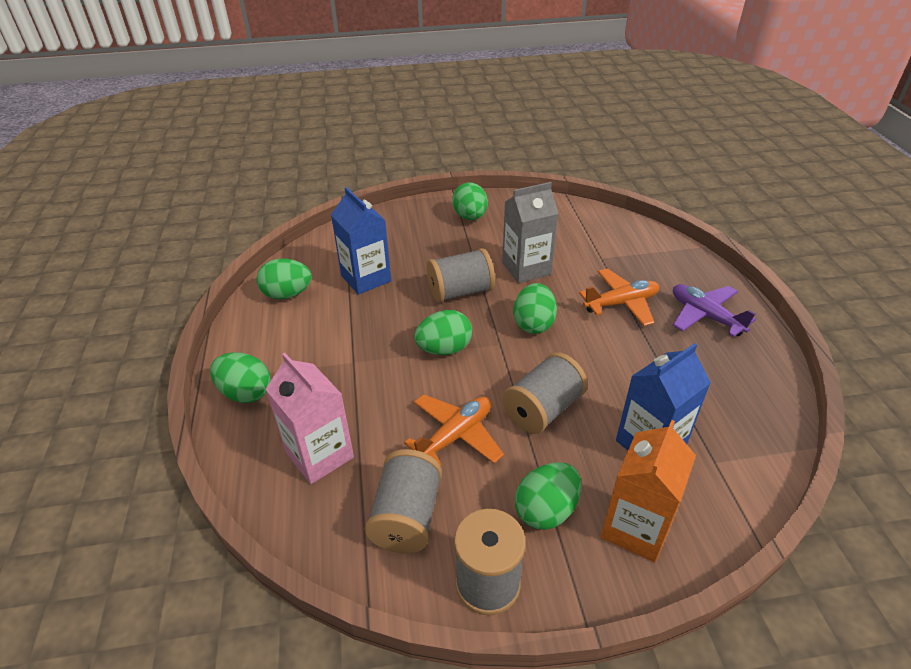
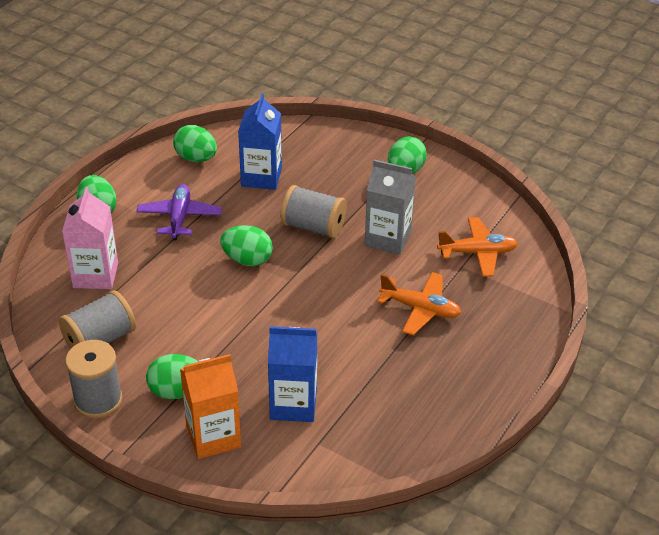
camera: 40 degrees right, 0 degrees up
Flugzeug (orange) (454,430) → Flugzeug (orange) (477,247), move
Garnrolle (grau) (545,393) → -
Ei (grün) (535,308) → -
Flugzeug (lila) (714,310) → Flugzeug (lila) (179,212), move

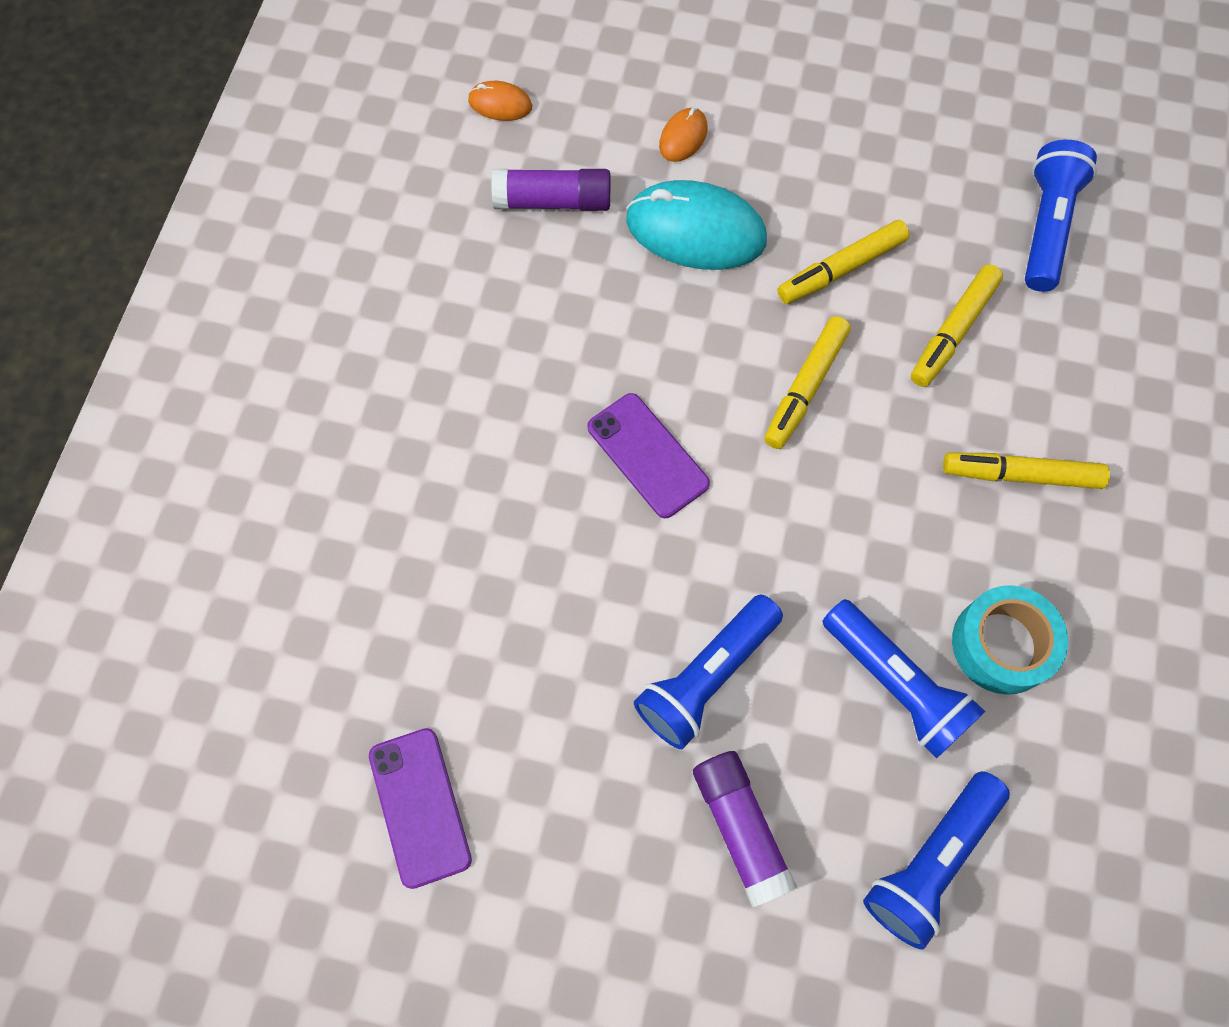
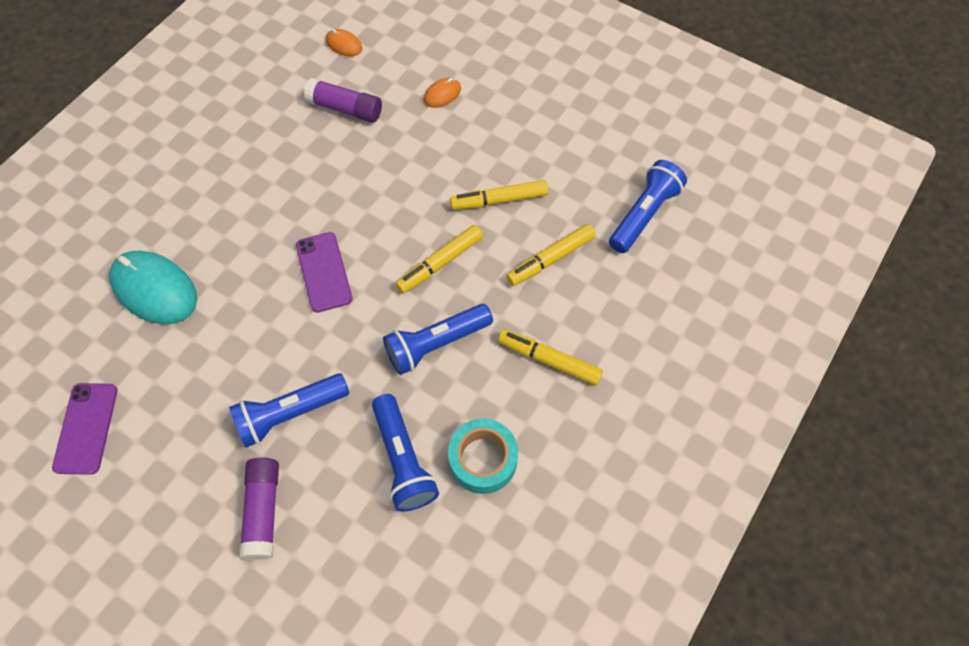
camera: 20 degrees right, 5 degrees down
Computermaus (türkis) (696,225) → Computermaus (türkis) (153,287), move
Taschenlampe (blau) (936,860) → Taschenlampe (blau) (438,339), move

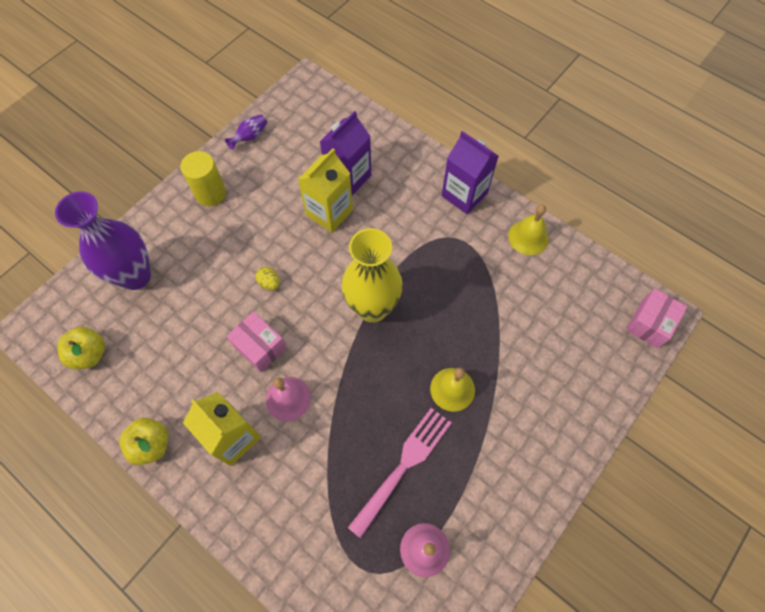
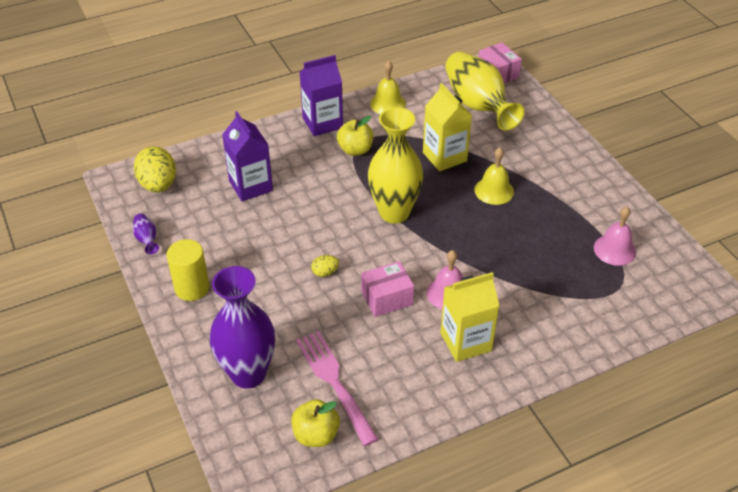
camera: 65 degrees left, 20 degrees down
Apfel (gelb) (143,441) → Apfel (gelb) (355,136), move
Getränkekarton (gelb) (325,190) → Getränkekarton (gelb) (447,127), move
Gabel (rosa) (399,473) → Gabel (rosa) (337,388), move
- → Ei (gelb) (155,169)
- → Vase (gelb) (485,91)

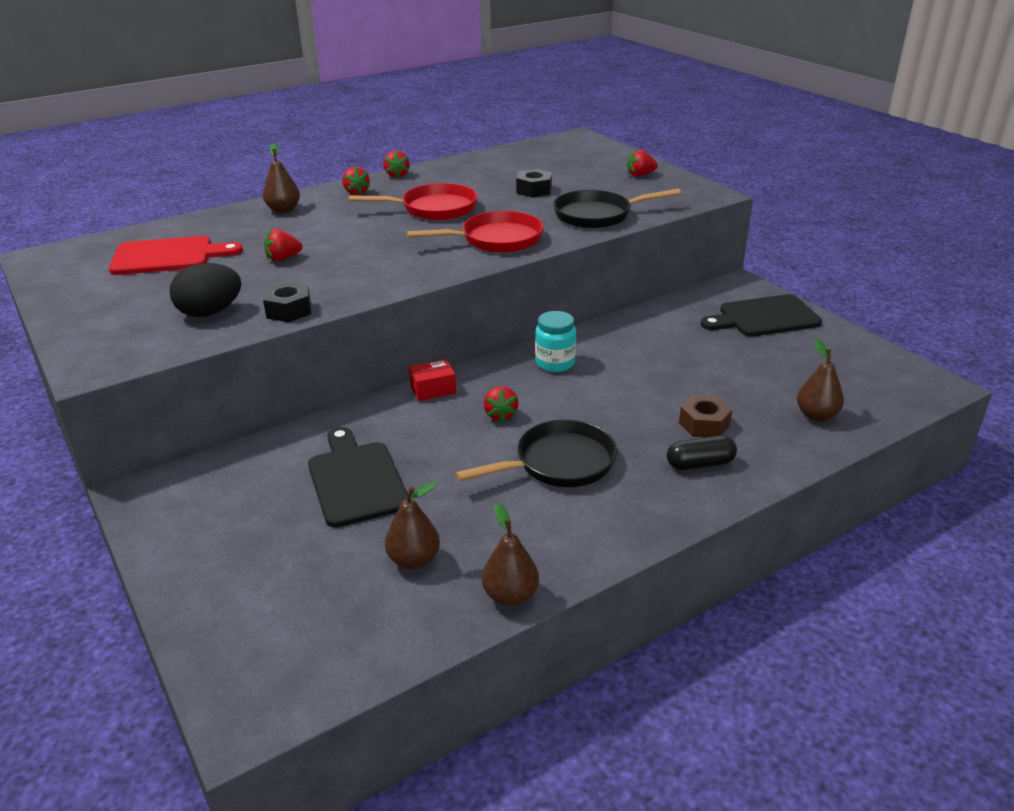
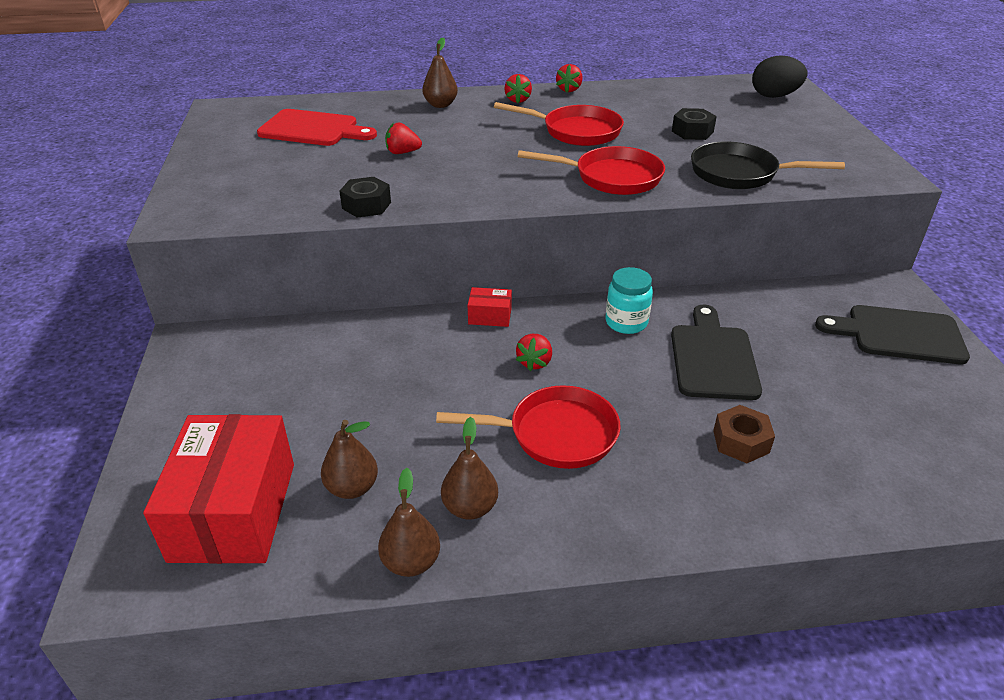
camera: 25 degrees right, 5 degrees up
Ei (schwarz) (205,290) → Ei (schwarz) (780,76), move
Schneidebrett (schwarz) (358,477) → Schneidebrett (schwarz) (716,352), move
Pfanne (schwarz) (536,453) → Pfanne (rot) (528,427)
Erdbeere (rot) (642,162) → -
Kapsel (schwarz) (702,452) → -
Birne (braun) (820,380) → Birne (braun) (469,468), move
- → Schachtel (rot) (218,489)

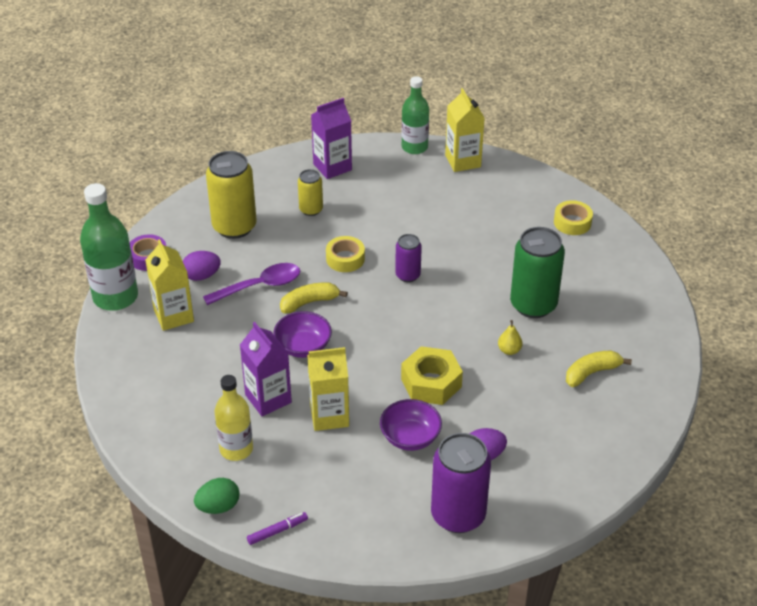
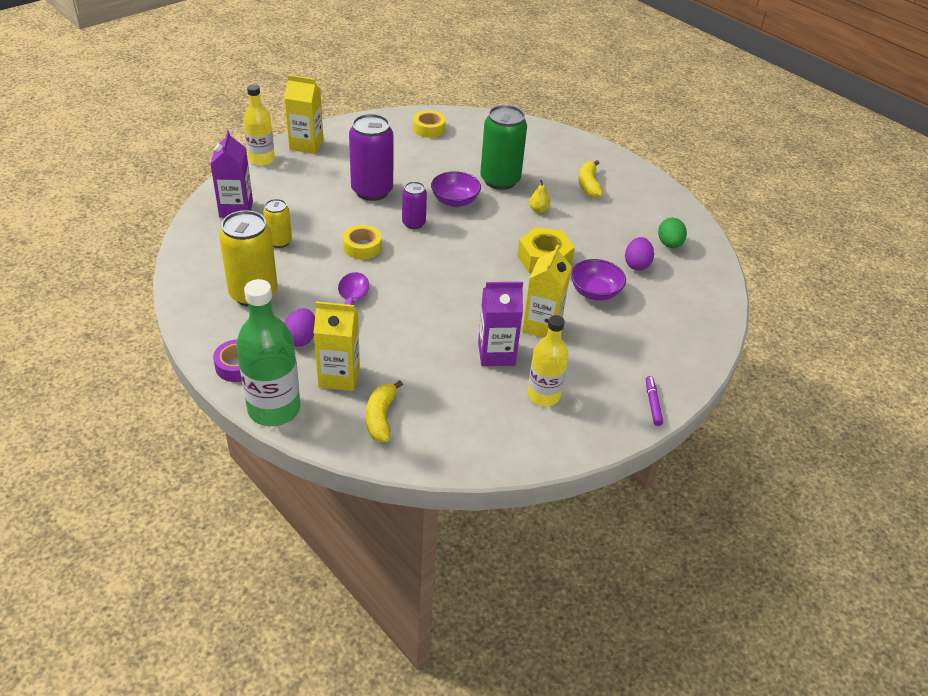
camera: 65 degrees left, 0 degrees up
Ei (grün) (216,496) → Ei (grün) (672,233), move
Schüssel (lila) (302,334) → Schüssel (lila) (456,189), move
Banane (gelb) (314,298) → Banane (gelb) (384,411), move
Flasche (grün) (415,115) → Flasche (gelb) (259,125)
Dose (lila) (461,483) → Dose (lila) (371,157), move

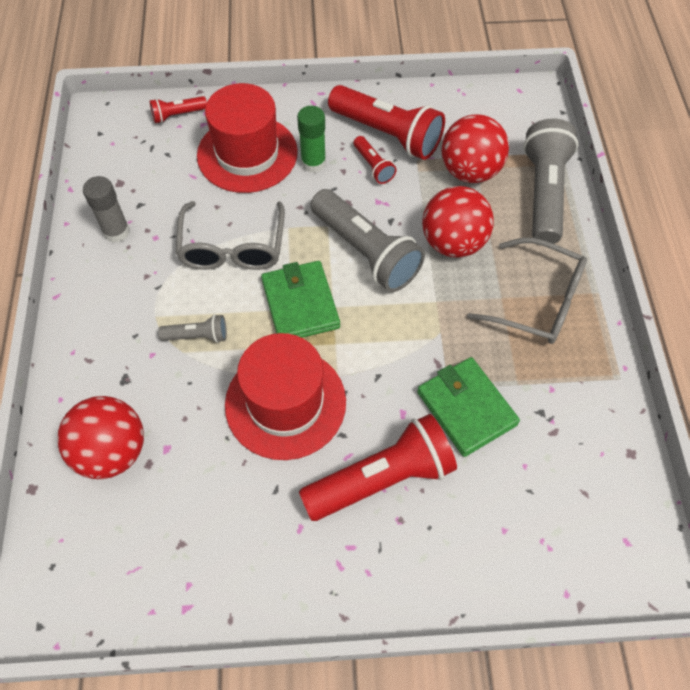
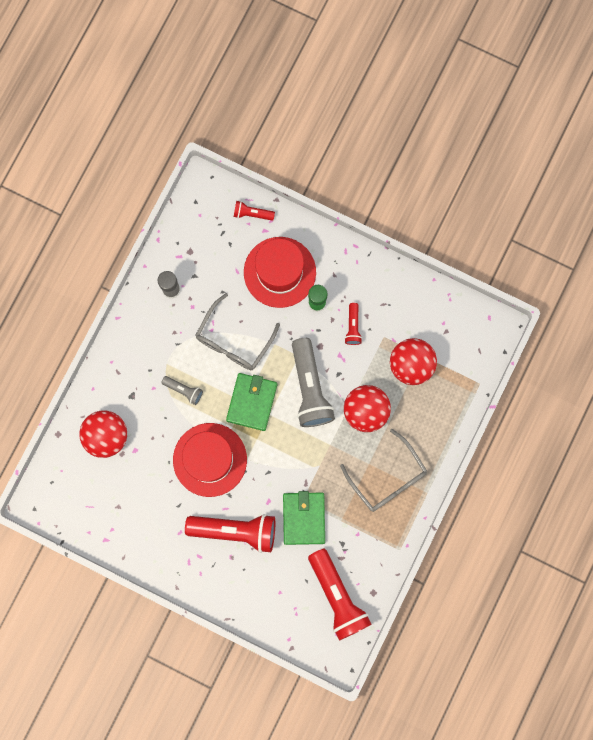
camera: 30 degrees right, 20 degrees up
Taschenlampe (rot) (386,122) → Taschenlampe (rot) (339,594), move
Taschenlampe (grau) (551,181) → -

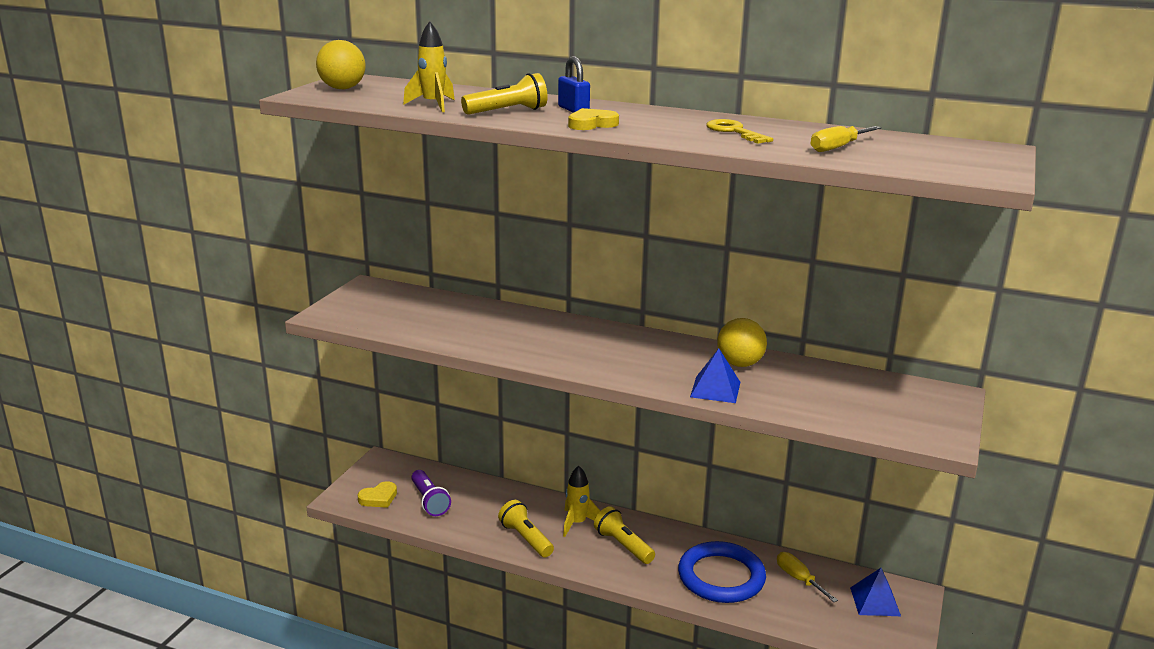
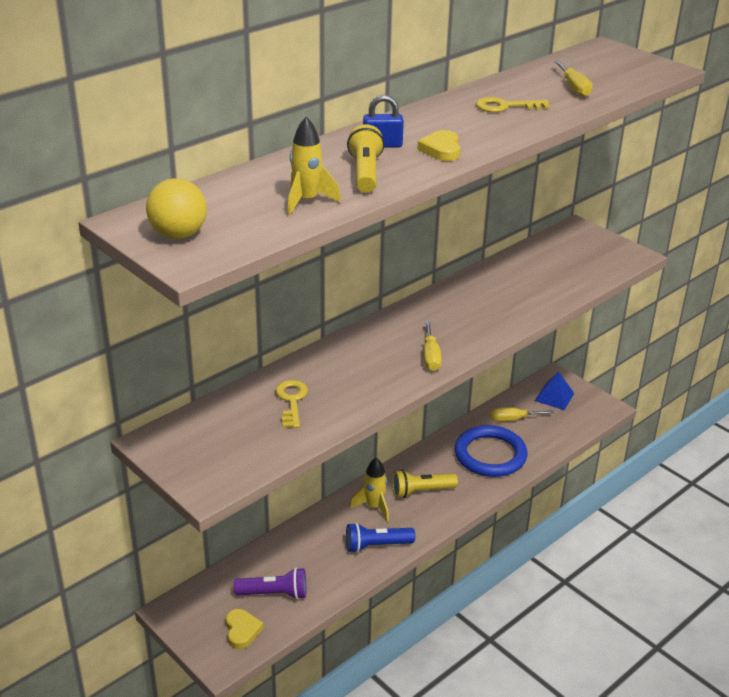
camera: 65 degrees left, 10 degrees up
Taschenlampe (gelb) (526,528) → Taschenlampe (blau) (380,538)
Pyramide (blau) (715,376) → -
Ball (gelb) (742,342) → -
- → Schlüssel (gelb) (291,404)
- → Schraubenzieher (gelb) (433,346)

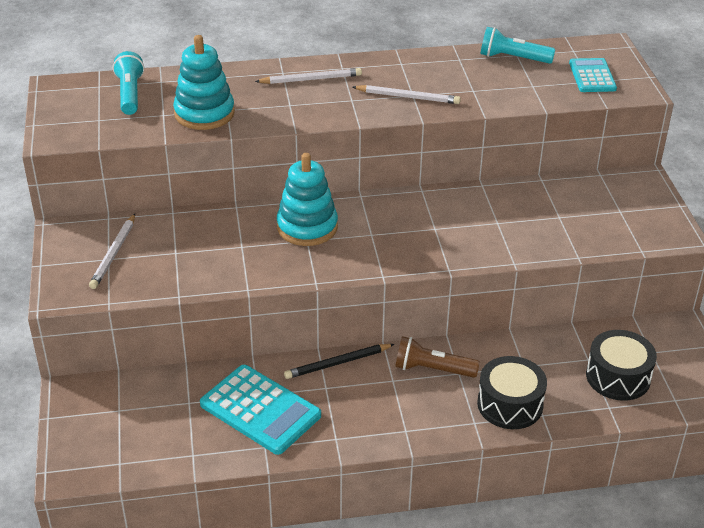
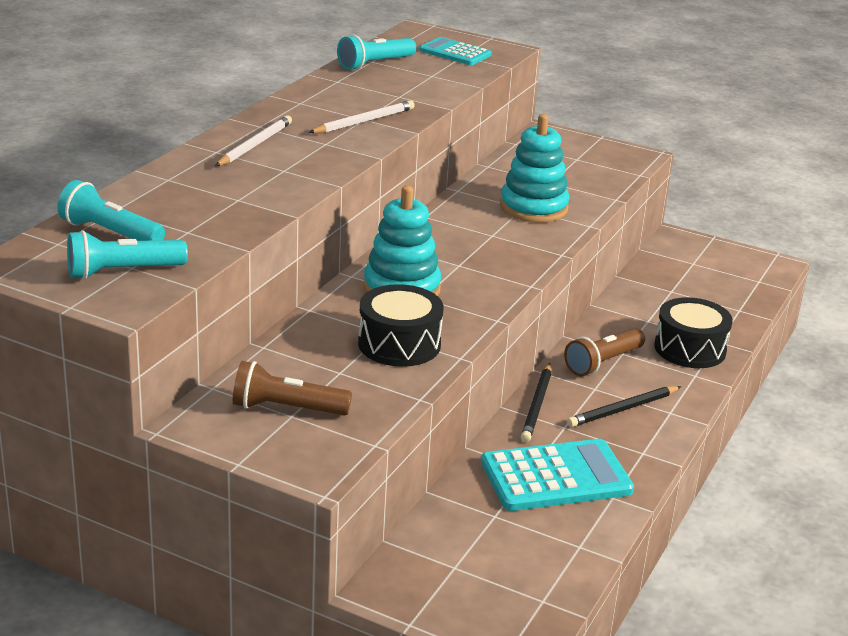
camera: 55 degrees left, 10 degrees down
Bleistift (weiß) (112,251) → Taschenlampe (braun) (292,388)
Stapelspielzeug (türkis) (204,82) → Stapelspielzeug (türkis) (535,168), move
Trommel (schwarz) (621,365) → Trommel (schwarz) (401,325), move
- → Taschenlampe (türkis) (127,254)
- → Bleistift (schwarz) (624,406)

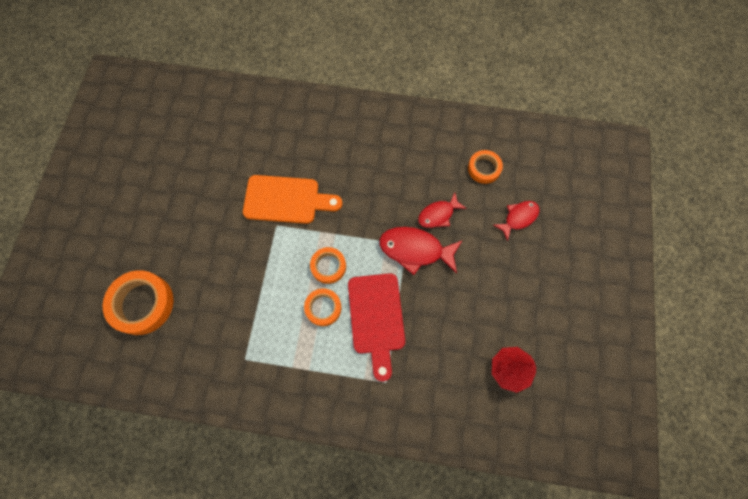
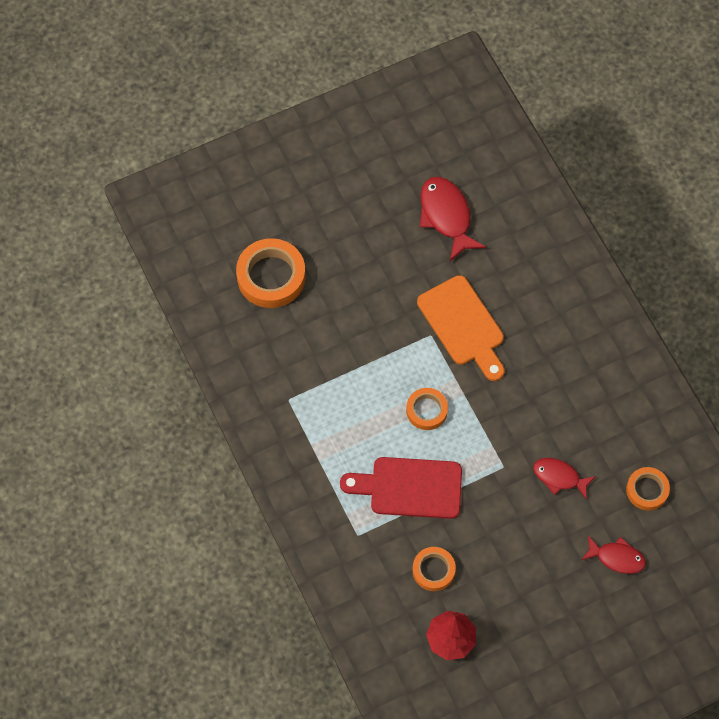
camera: 55 degrees right, 5 degrees down
Klebeband (orange) (323,307) → Klebeband (orange) (434,569), move
Schneidebrett (rot) (376,327) → Schneidebrett (rot) (401,488), 45 degrees clockwise
Fisch (rot) (421,251) → Fisch (rot) (453,219), move

